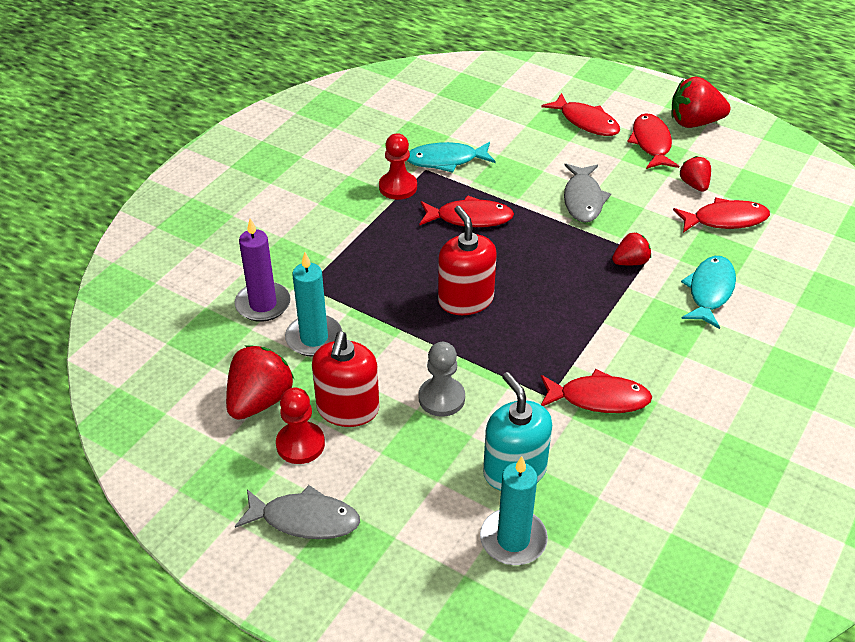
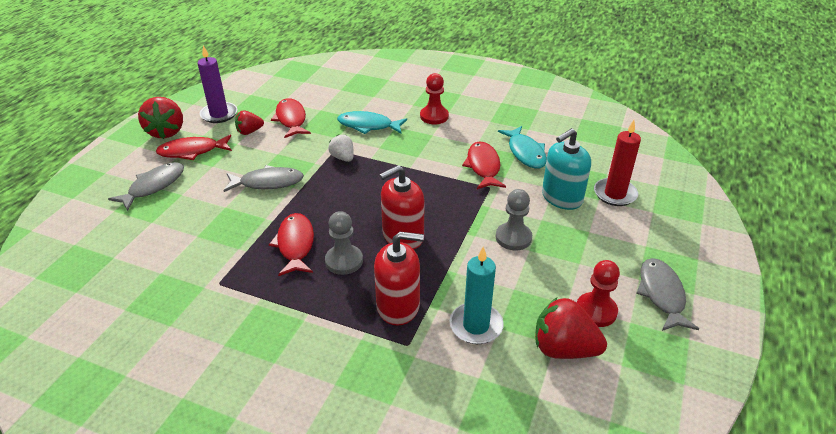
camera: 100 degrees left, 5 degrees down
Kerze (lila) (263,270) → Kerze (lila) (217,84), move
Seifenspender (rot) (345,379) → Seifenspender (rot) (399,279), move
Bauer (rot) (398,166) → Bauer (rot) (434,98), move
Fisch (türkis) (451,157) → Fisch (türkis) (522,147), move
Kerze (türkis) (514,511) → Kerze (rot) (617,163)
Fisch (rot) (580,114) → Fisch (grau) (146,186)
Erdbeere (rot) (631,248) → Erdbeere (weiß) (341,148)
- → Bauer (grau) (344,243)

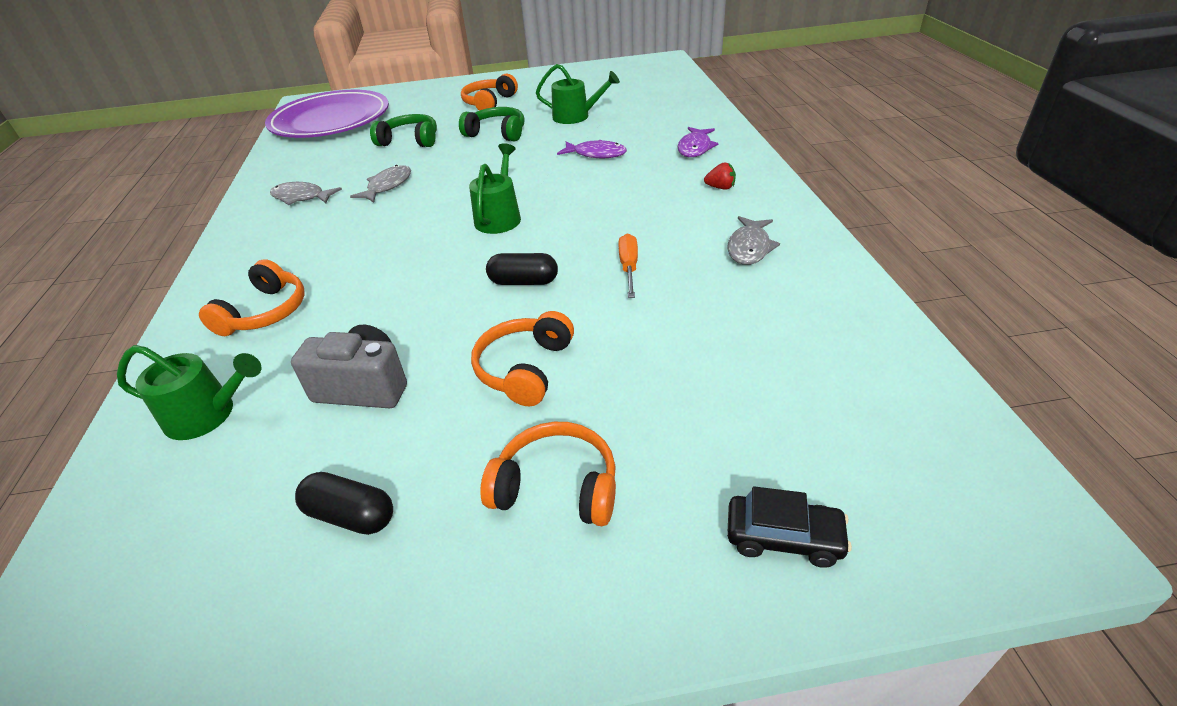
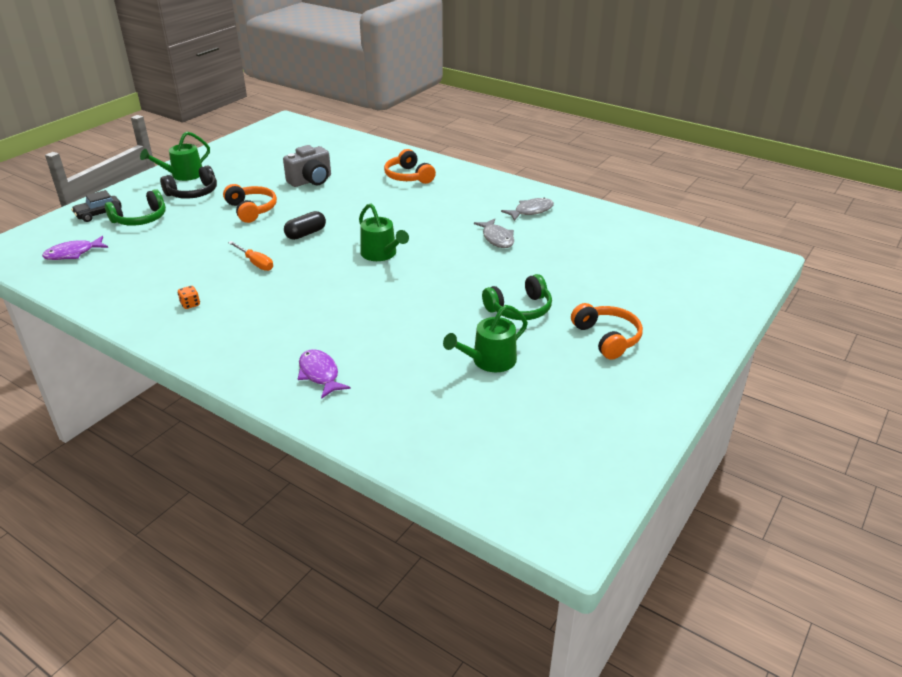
camera: 130 degrees right, 5 degrees down
Gießkanne (grün) (189,392) → Gießkanne (grün) (175,156), move
Teller (lila) (327,114) → -
Kapsel (schwarz) (344,503) → -
Kopfhörer (grün) (403,130) → Kopfhörer (grün) (135,207), move
Kopfhörer (orange) (548,474) → Kopfhörer (schwarz) (188,182)
Fisch (lila) (592,149) → Fisch (lila) (75,248), move
Erdbeere (rot) (720,176) → -
Fisch (grau) (753,240) → Spielwürfel (orange) (189,297)

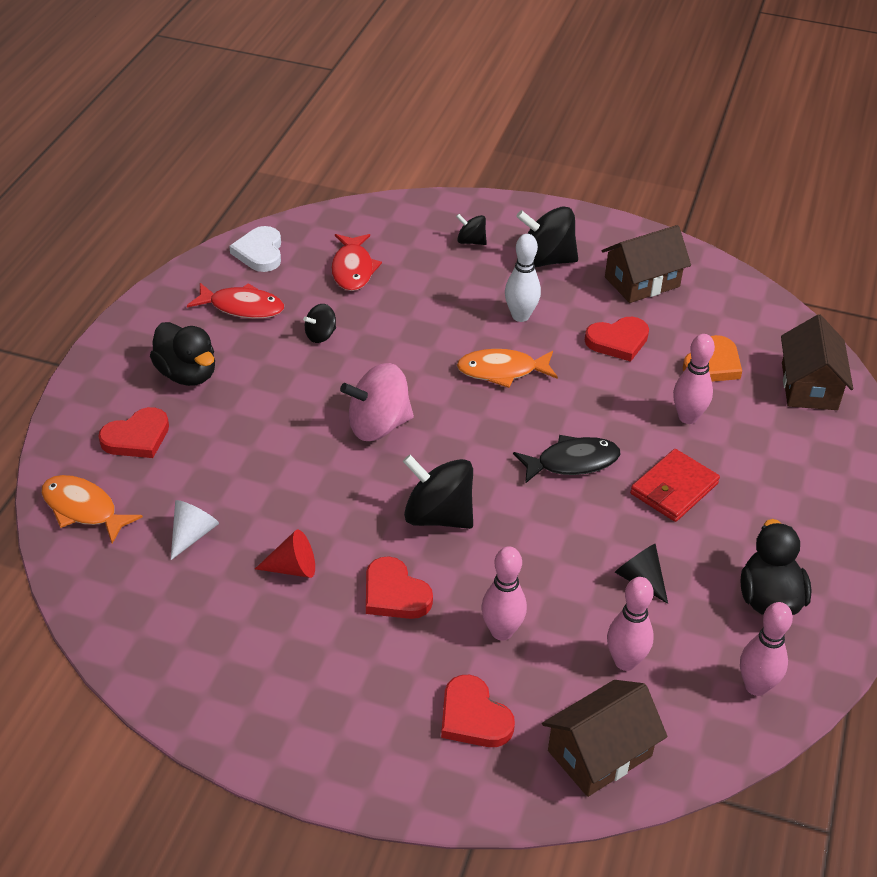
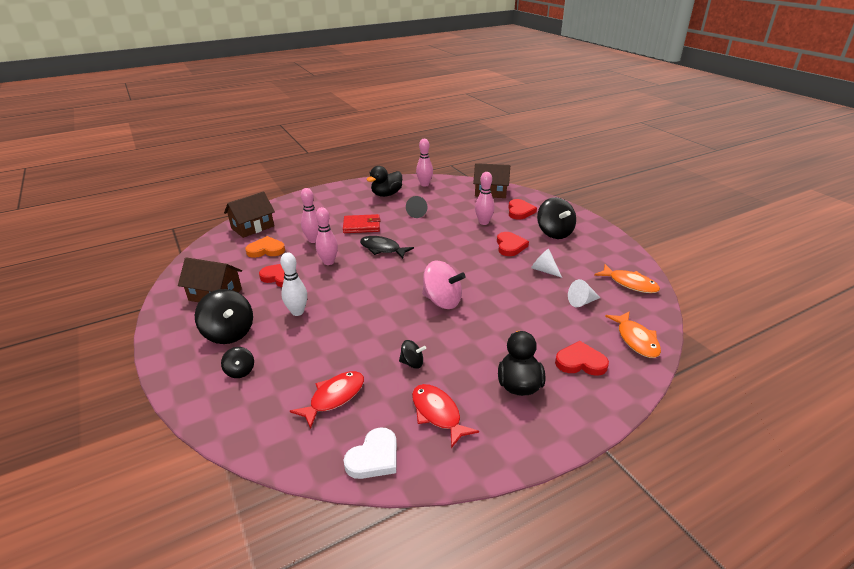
camera: 135 degrees left, 10 degrees down
Kegel (rot) (285,554) → Kegel (weiß) (546,263)
Kreisel (schwarz) (438,492) → Kreisel (schwarz) (556,218), move
Fisch (orange) (507,368) → Fisch (orange) (627,278), move
Bowlingkegel (rosa) (630,624) → Bowlingkegel (rosa) (326,236), move

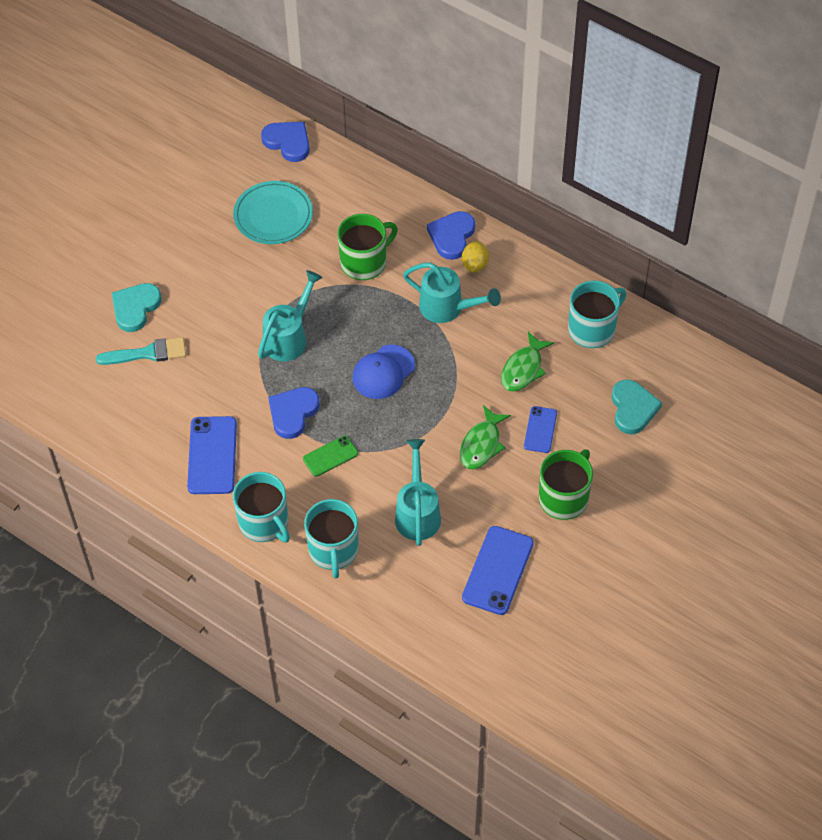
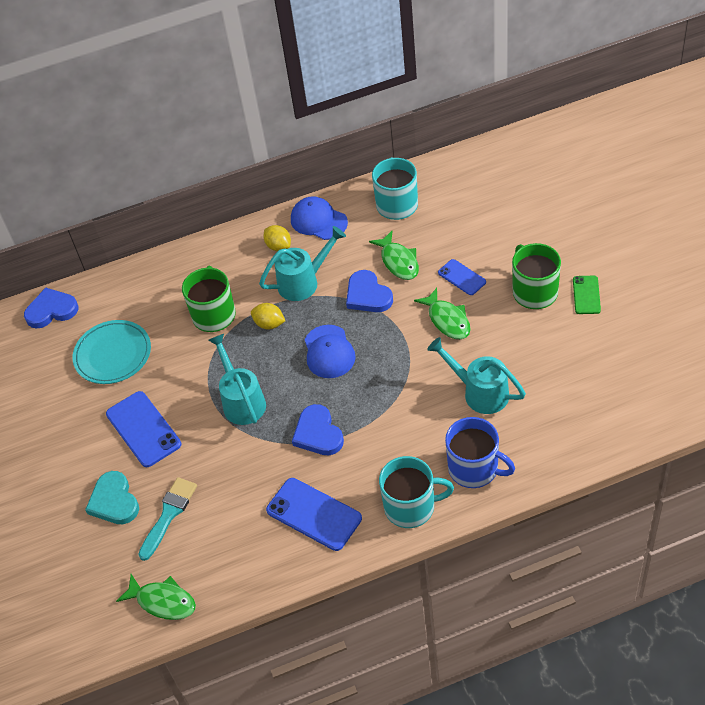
camera: 50 degrees left, 5 degrees down
Handy (grün) (330,456) → Handy (grün) (587,295), move
Tasse (türkis) (331,538) → Tasse (blau) (480,452)
Herz (blau) (451,235) → Herz (blau) (369,291), move
Handy (blau) (498,570) → Handy (blau) (143,429), move
Herz (türkis) (637,407) → -
- → Fisch (grün) (156,597)
- → Zitrone (gelb) (268,316)
- → Kappe (blau) (319,218)

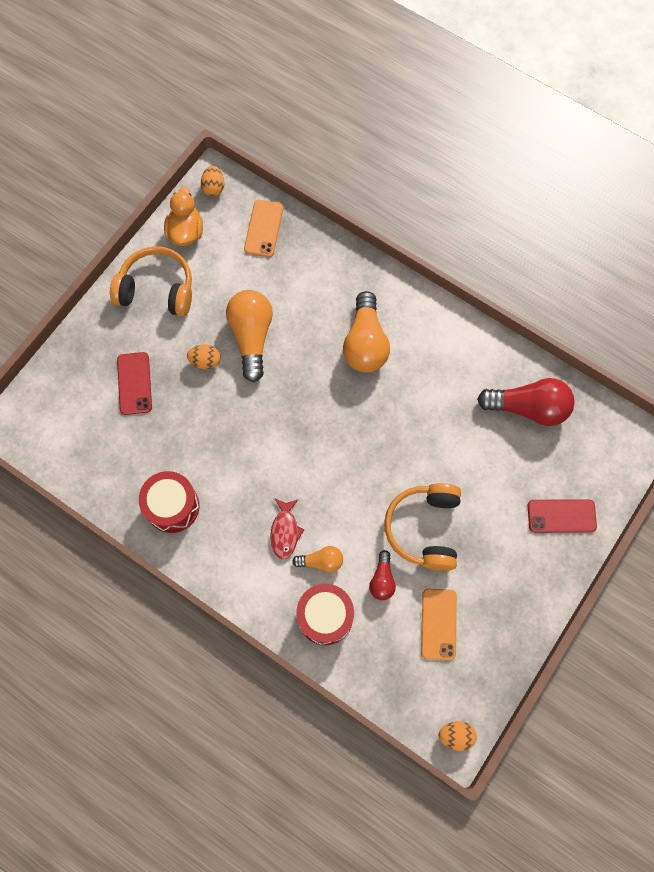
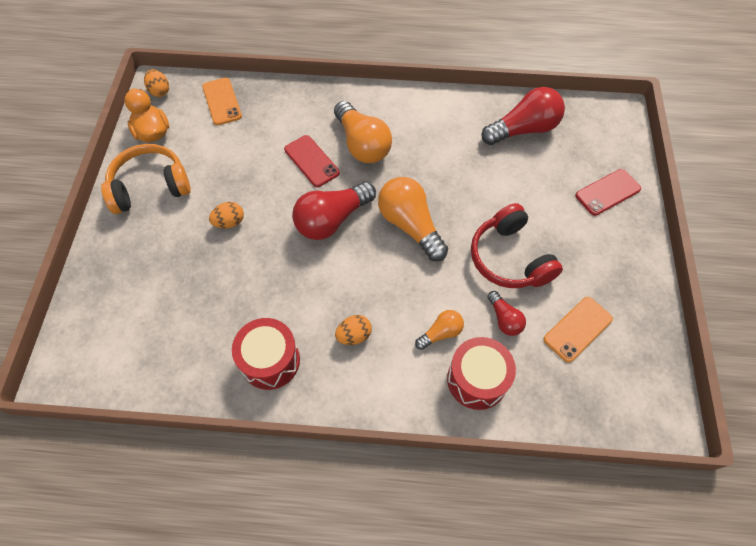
camera: 30 degrees left, 10 degrees down
Handy (rot) (134,383) → Handy (rot) (312,161), move
Glühbirne (orange) (249,336) → Glühbirne (orange) (413,219), move
Fisch (rot) (287,528) → -
Kopfhörer (orange) (422,527) → Kopfhörer (rot) (517,245)
Handy (orange) (439,624) → Handy (orange) (578,330), 75 degrees clockwise
Ei (orange) (458,736) → Ei (orange) (353,330), move
- → Glühbirne (rot) (334,211)

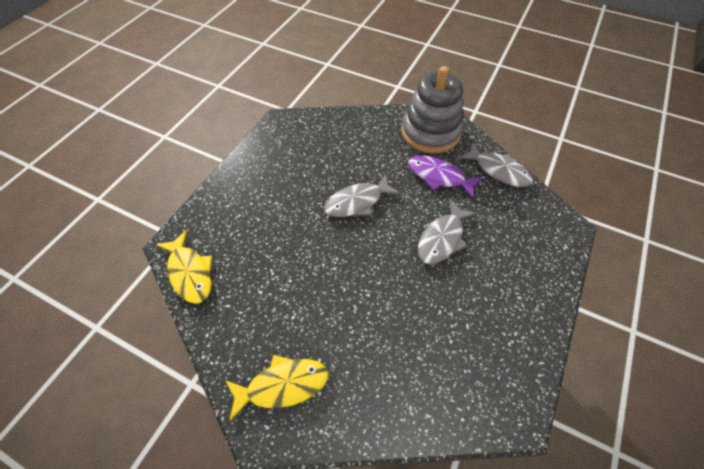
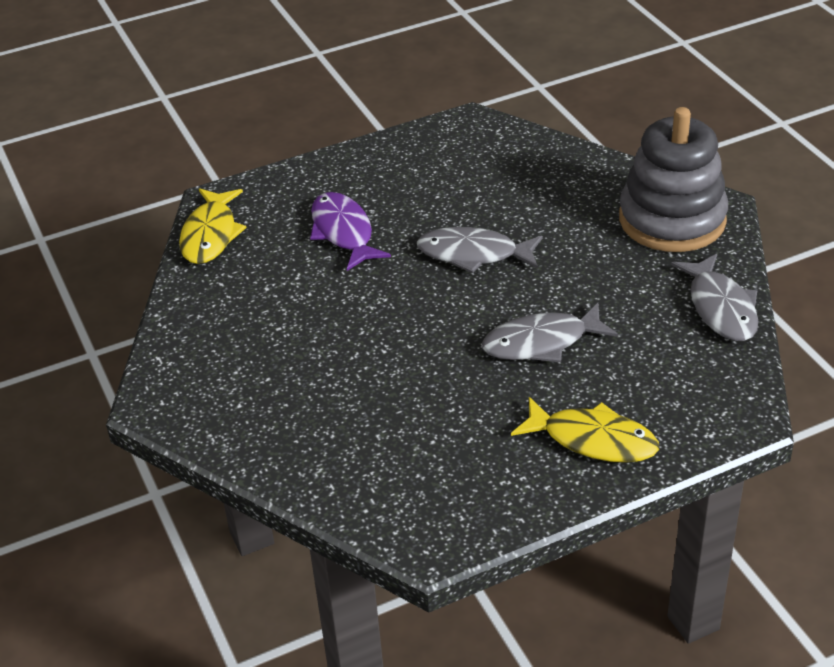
camera: 40 degrees right, 15 degrees down
Fisch (gelb) (276,388) → Fisch (gelb) (585,430), move
Fisch (lila) (445,177) → Fisch (lila) (350,231), move

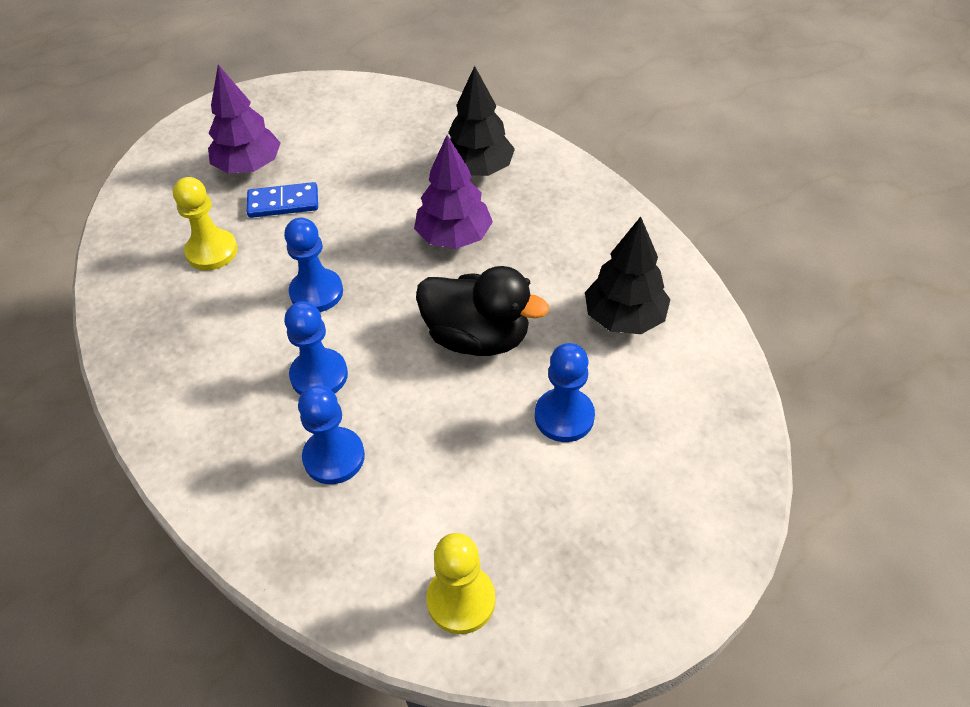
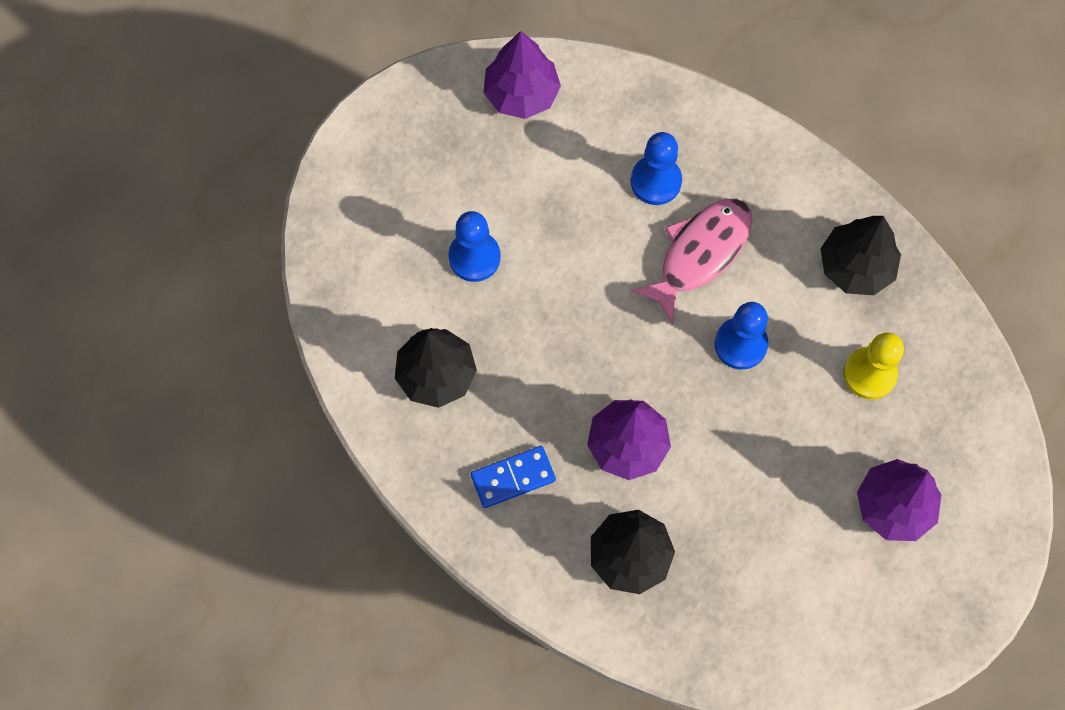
camera: 165 degrees right, 20 degrees up
Dominostein (blau) (282,200) → Dominostein (blau) (513,477), move
Bauer (blau) (316,348) → Fisch (rosa) (691,262)
Ente (schwarz) (482,311) → -
Bauer (gelb) (461,583) → Baum (lila) (522,75)
- → Baum (schwarz) (860,255)

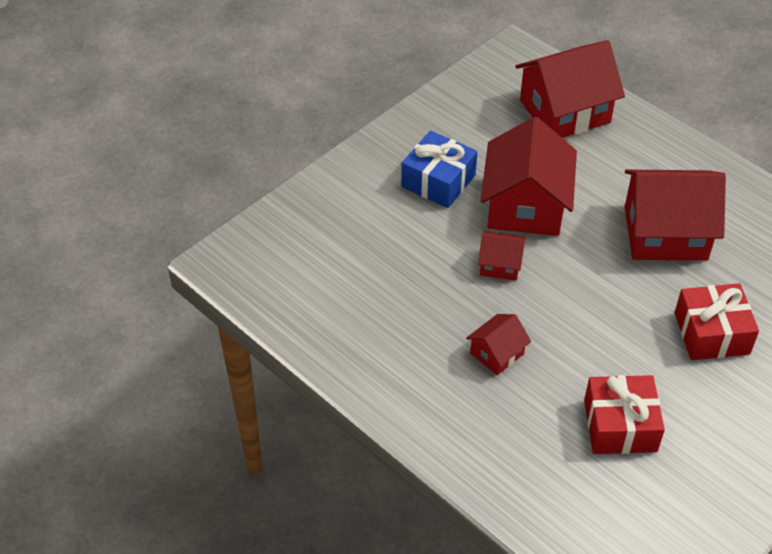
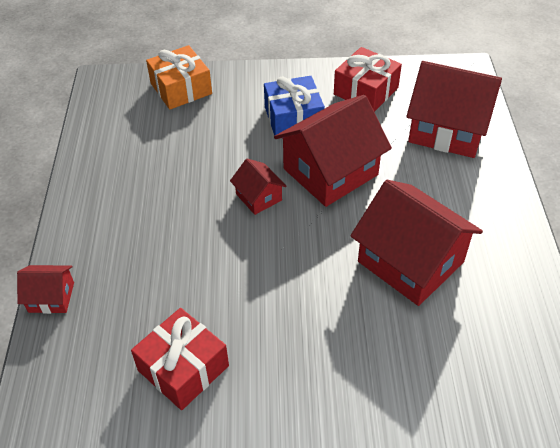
camera: 45 degrees right, 0 degrees up
Haus (rot) (498,344) → Haus (rot) (45,289), move
Geschenk (rot) (717,321) → Geschenk (rot) (368,79), move
- → Geschenk (orange) (179,77)

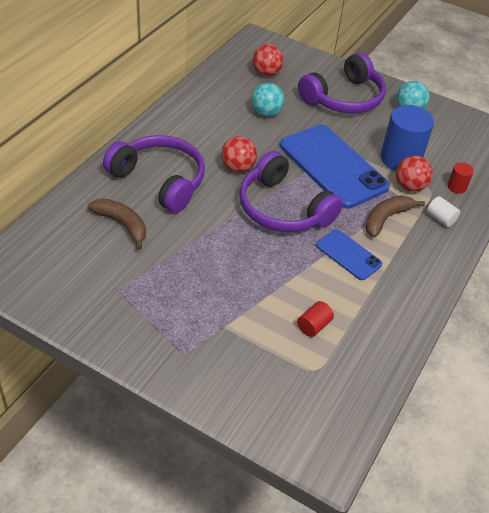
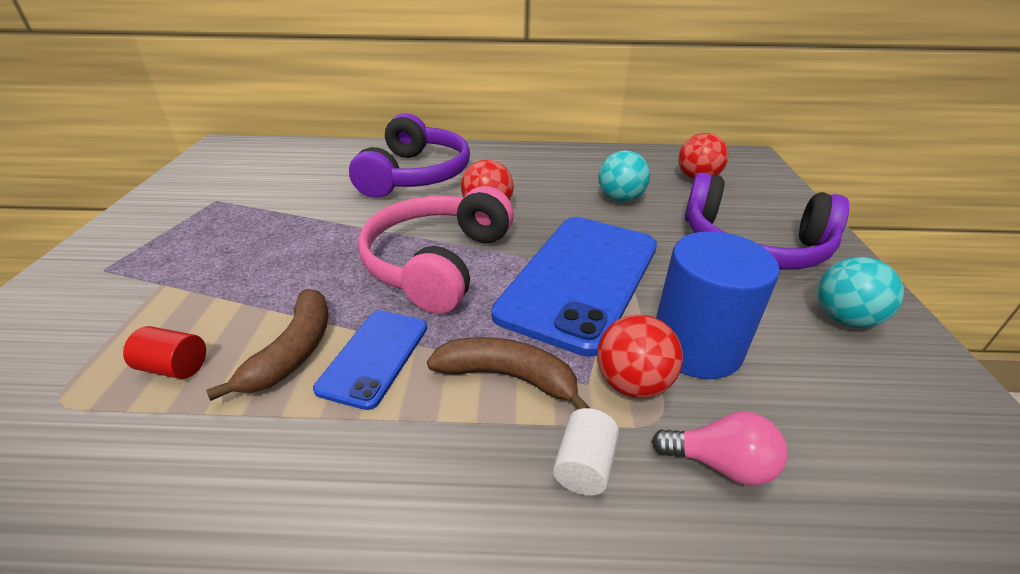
camera: 65 degrees right, 10 degrees down
Banane (braun) (117,224) → Banane (braun) (267,345), move
Kopfhörer (lila) (291,191) → Kopfhörer (rosa) (436,250)
Vollzylinder (rot) (460,178) → Glühbirne (rosa) (719,449)

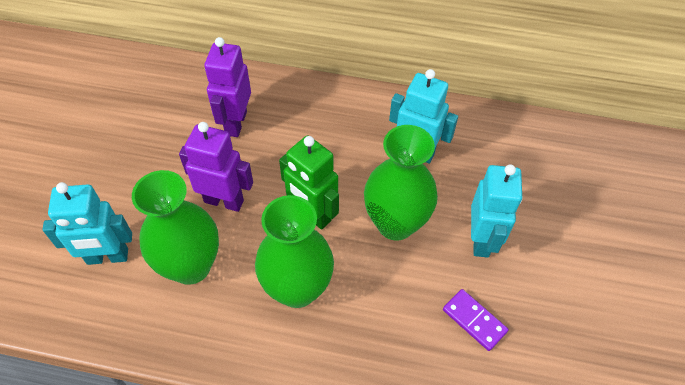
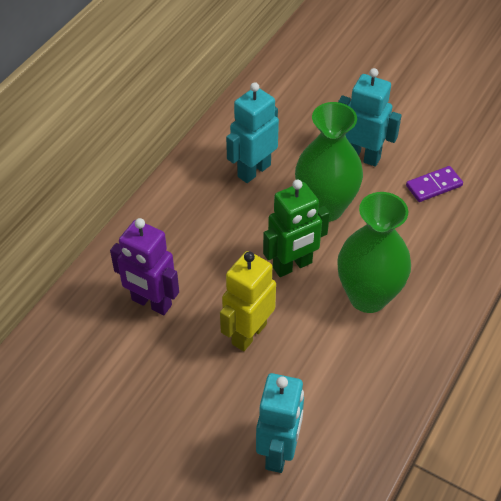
camera: 70 degrees left, 5 degrees down
Vase (grün) (175,227) → -
Roboter (lila) (216,167) → Roboter (gelb) (248,301)

